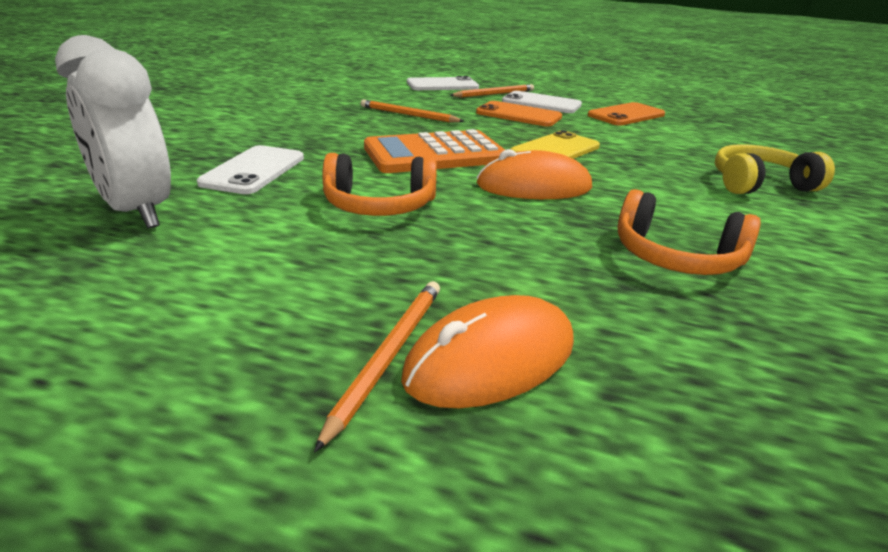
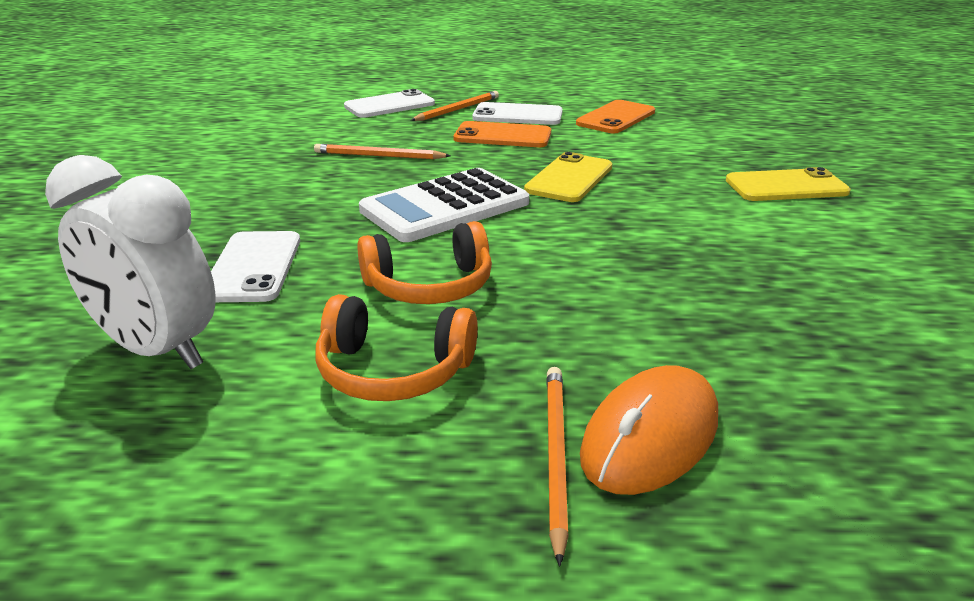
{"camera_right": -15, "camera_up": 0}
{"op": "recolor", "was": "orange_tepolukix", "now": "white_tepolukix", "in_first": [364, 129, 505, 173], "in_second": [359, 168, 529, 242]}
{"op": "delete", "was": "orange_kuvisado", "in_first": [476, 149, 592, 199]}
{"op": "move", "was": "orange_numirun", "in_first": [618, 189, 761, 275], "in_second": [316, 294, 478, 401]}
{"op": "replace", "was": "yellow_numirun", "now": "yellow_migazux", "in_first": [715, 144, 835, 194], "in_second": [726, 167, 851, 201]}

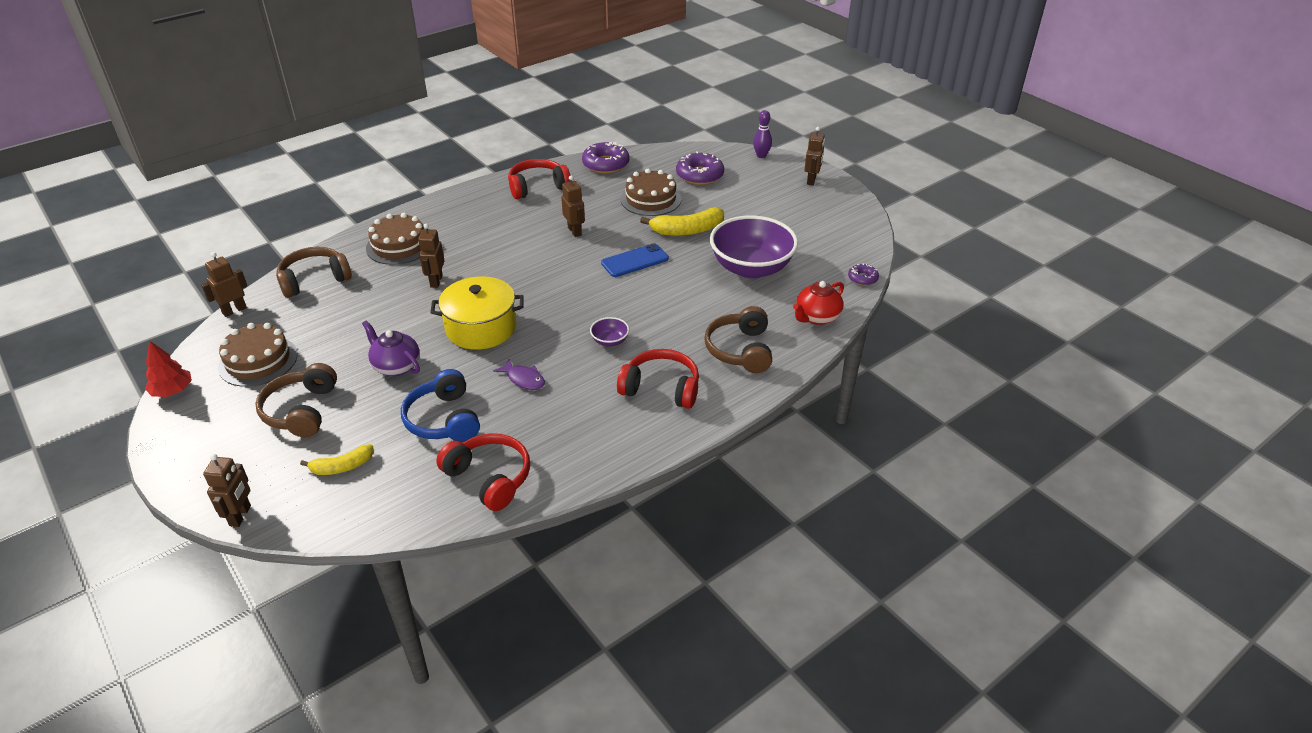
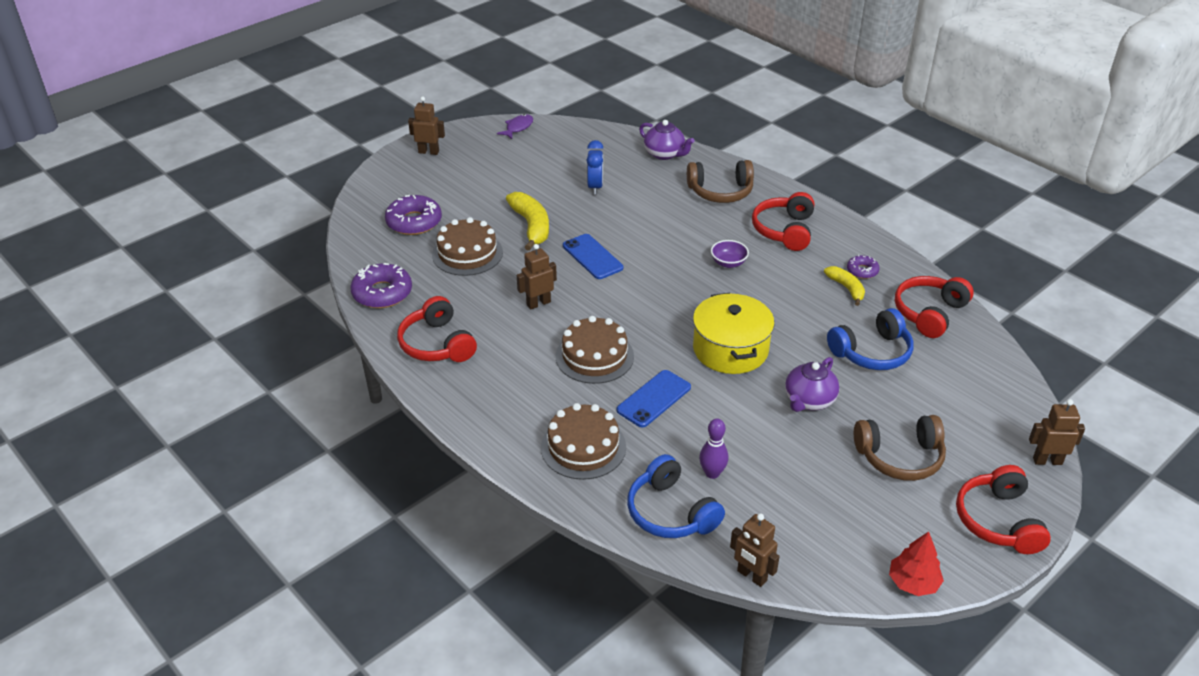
{"camera_right": -95, "camera_up": 0}
{"op": "move", "was": "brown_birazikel", "in_first": [218, 323, 298, 387], "in_second": [556, 316, 634, 384]}
{"op": "recolor", "was": "brown_numirun", "now": "blue_numirun", "in_first": [276, 247, 352, 298], "in_second": [627, 454, 725, 538]}
{"op": "move", "was": "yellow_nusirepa", "in_first": [300, 444, 373, 475], "in_second": [824, 266, 865, 306]}
{"op": "replace", "was": "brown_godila", "now": "blue_migazux", "in_first": [418, 224, 445, 288], "in_second": [616, 370, 691, 427]}
{"op": "move", "was": "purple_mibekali", "in_first": [493, 359, 545, 390], "in_second": [497, 114, 533, 139]}
{"op": "replace", "was": "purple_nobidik", "now": "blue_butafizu", "in_first": [710, 215, 798, 279], "in_second": [587, 140, 604, 195]}
{"op": "move", "was": "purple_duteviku", "in_first": [753, 110, 772, 158], "in_second": [699, 419, 729, 479]}
{"op": "recolor", "was": "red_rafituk", "now": "purple_rafituk", "in_first": [793, 281, 844, 325], "in_second": [639, 120, 695, 160]}
{"op": "move", "was": "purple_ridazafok", "in_first": [848, 263, 879, 286], "in_second": [847, 255, 880, 279]}
{"op": "insert", "now": "red_numirun", "in_second": [956, 465, 1051, 554]}

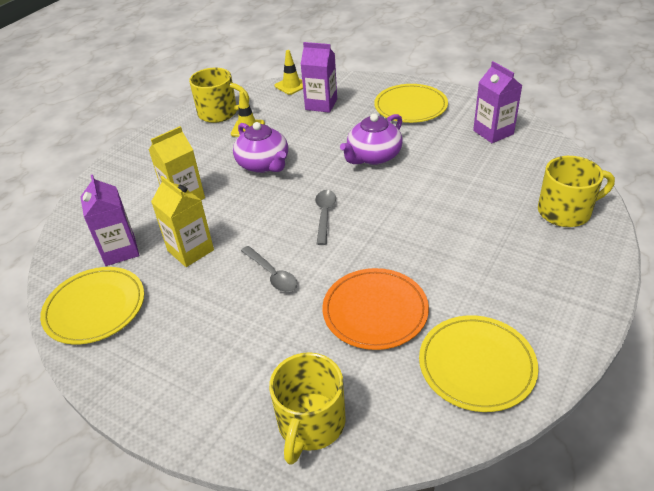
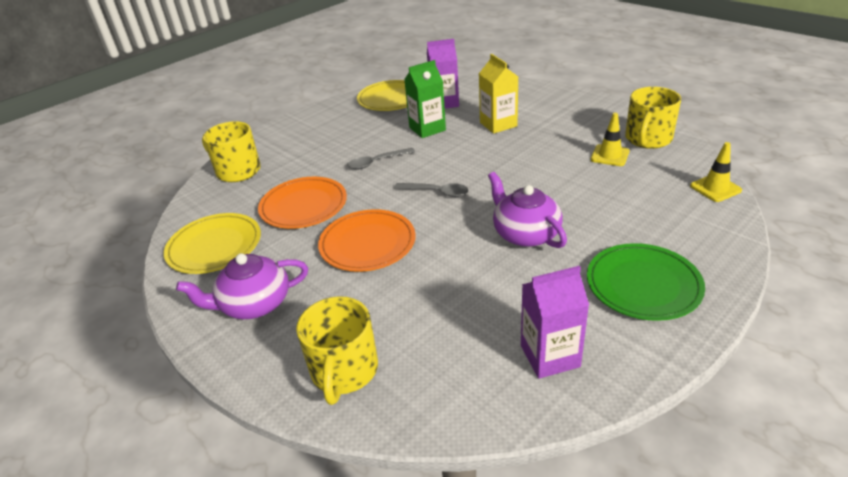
{"camera_right": 105, "camera_up": -5}
{"op": "recolor", "was": "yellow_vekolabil", "now": "green_vekolabil", "in_first": [151, 176, 214, 267], "in_second": [404, 60, 446, 138]}
{"op": "move", "was": "purple_rafituk", "in_first": [233, 122, 288, 173], "in_second": [176, 253, 308, 319]}
{"op": "delete", "was": "purple_vekolabil", "in_first": [301, 42, 337, 113]}
{"op": "recolor", "was": "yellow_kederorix", "now": "green_kederorix", "in_first": [374, 84, 448, 123], "in_second": [587, 243, 705, 321]}
{"op": "insert", "now": "orange_kederorix", "in_second": [318, 209, 416, 272]}

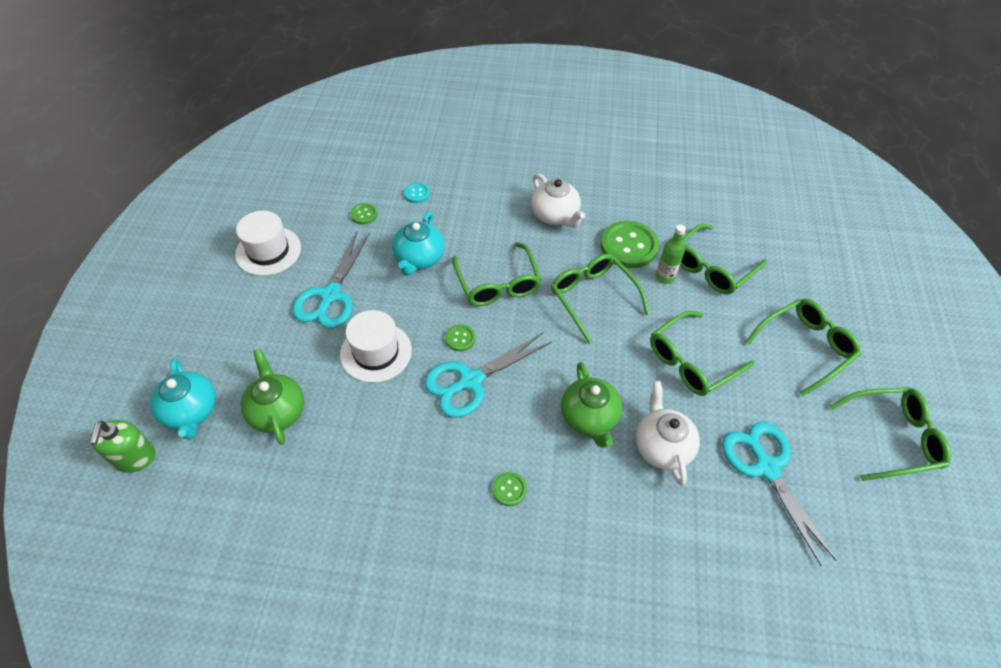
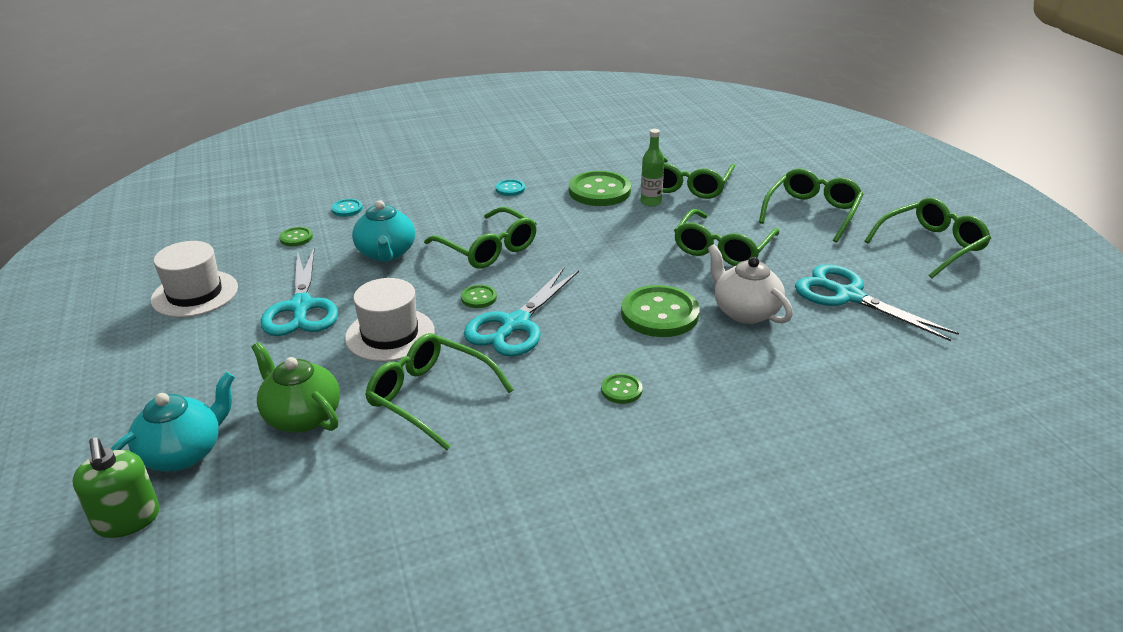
{"camera_right": -25, "camera_up": -20}
{"op": "rotate", "was": "turquoise_rafituk", "in_first": [150, 358, 216, 440], "in_second": [111, 372, 235, 472], "clockwise": -90}
{"op": "replace", "was": "white_rafituk", "now": "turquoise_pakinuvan", "in_first": [531, 173, 585, 228], "in_second": [496, 179, 525, 196]}
{"op": "move", "was": "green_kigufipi", "in_first": [551, 254, 650, 344], "in_second": [365, 333, 514, 450]}
{"op": "replace", "was": "green_rafituk", "now": "green_pakinuvan", "in_first": [561, 362, 622, 448], "in_second": [621, 285, 700, 337]}

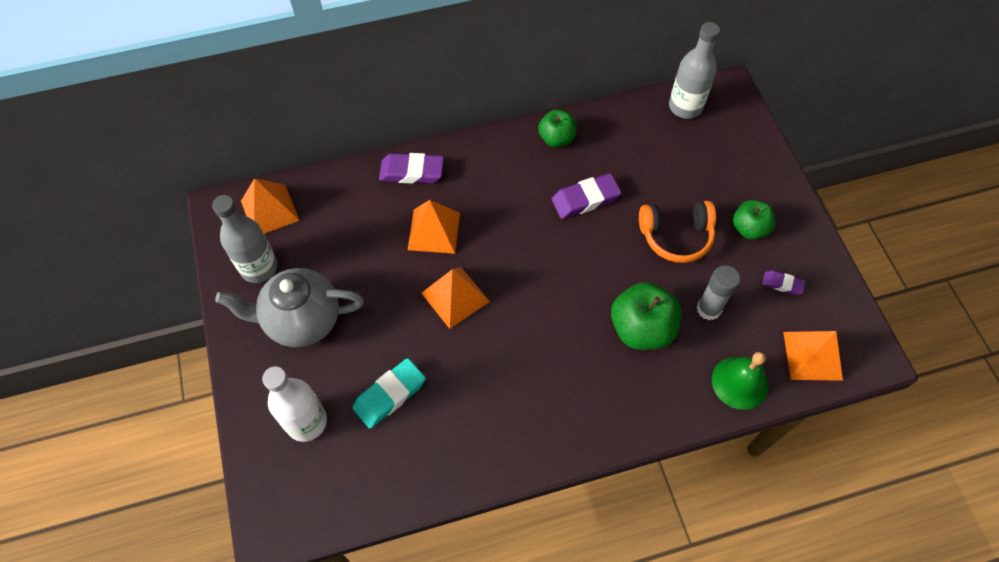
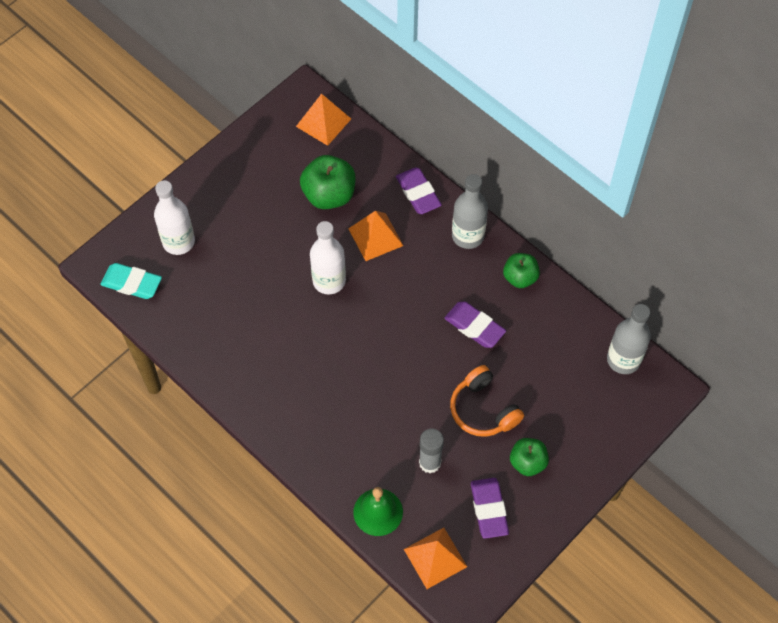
{"camera_right": 60, "camera_up": 0}
{"op": "move", "was": "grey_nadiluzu", "in_first": [212, 195, 278, 283], "in_second": [452, 174, 488, 249]}
{"op": "delete", "was": "grey_rafituk", "in_first": [215, 268, 364, 347]}
{"op": "move", "was": "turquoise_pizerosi", "in_first": [352, 358, 426, 429], "in_second": [100, 263, 162, 299]}
{"op": "replace", "was": "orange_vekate", "now": "white_nadiluzu", "in_first": [421, 267, 490, 329], "in_second": [310, 221, 346, 294]}
{"op": "move", "was": "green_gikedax", "in_first": [611, 282, 682, 350], "in_second": [300, 155, 356, 209]}
{"op": "resize", "was": "purple_pizerosi", "in_first": [762, 270, 806, 295], "in_second": [471, 478, 509, 539], "ratio": 1.76}

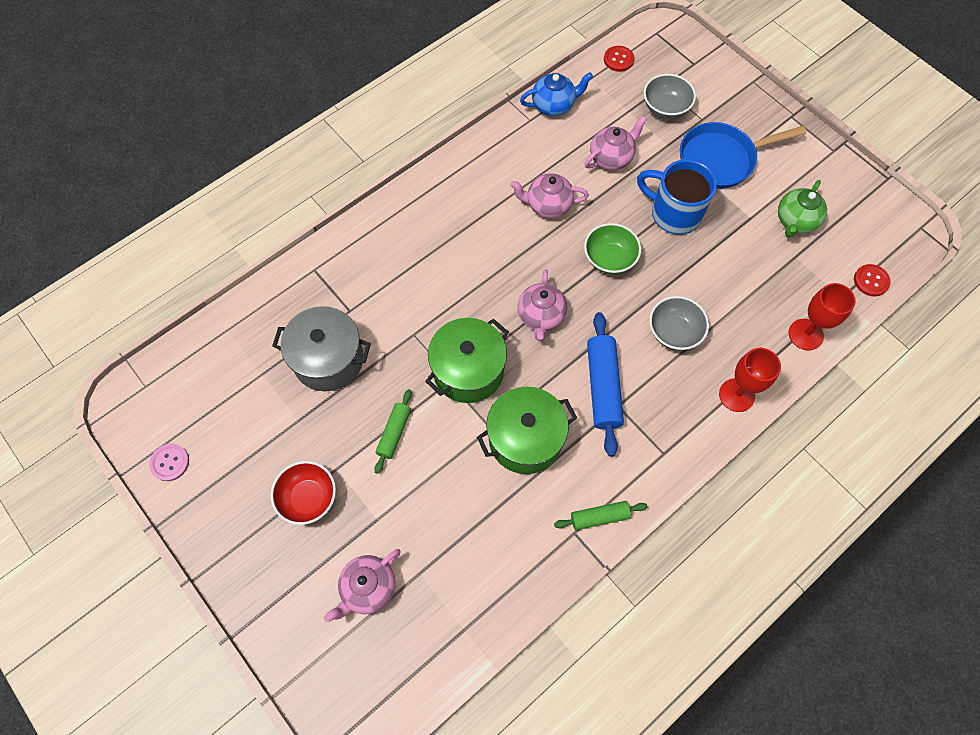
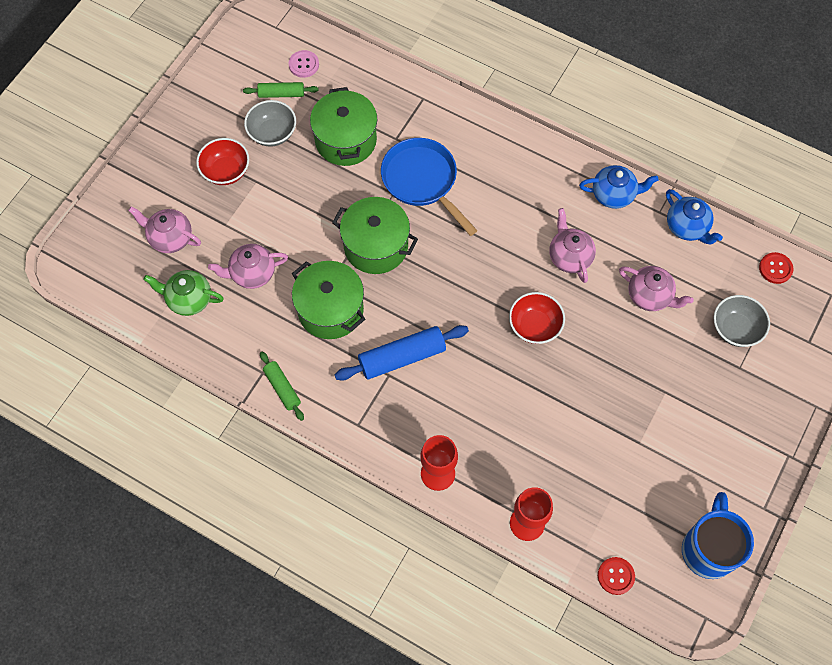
{"camera_right": 70, "camera_up": 0}
{"op": "move", "was": "pink_pakinuvan", "in_first": [149, 443, 189, 481], "in_second": [288, 50, 319, 78]}
{"op": "recolor", "was": "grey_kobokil", "now": "green_kobokil", "in_first": [272, 306, 371, 391], "in_second": [310, 87, 377, 166]}
{"op": "move", "was": "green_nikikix", "in_first": [374, 389, 412, 474], "in_second": [243, 82, 319, 98]}
{"op": "move", "was": "pink_rafituk", "in_first": [518, 269, 567, 341], "in_second": [208, 244, 288, 289]}
{"op": "recolor", "was": "green_nobidik", "now": "red_nobidik", "in_first": [584, 223, 641, 274], "in_second": [509, 292, 565, 344]}
{"op": "move", "was": "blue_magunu", "in_first": [637, 159, 717, 235], "in_second": [682, 492, 754, 579]}
{"op": "move", "was": "grey_nobidik", "in_first": [649, 296, 709, 350], "in_second": [244, 100, 296, 147]}
{"op": "move", "was": "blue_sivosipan", "in_first": [680, 122, 806, 189], "in_second": [381, 138, 478, 236]}
{"op": "move", "was": "green_rafituk", "in_first": [778, 180, 827, 238], "in_second": [143, 270, 224, 316]}
{"op": "insert", "now": "blue_rafituk", "in_second": [579, 165, 659, 209]}

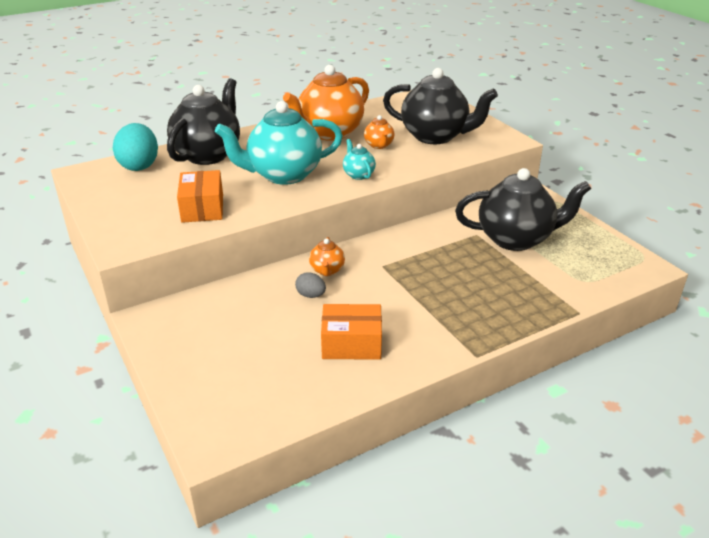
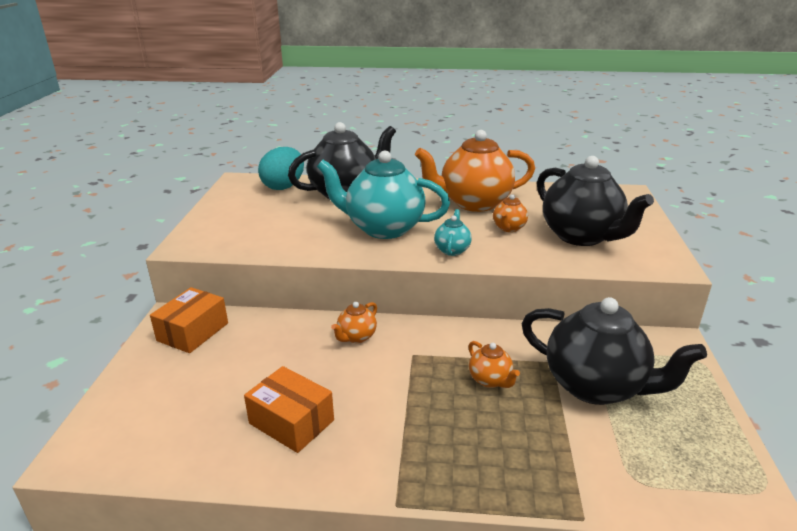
{"camera_right": 35, "camera_up": -5}
{"op": "move", "was": "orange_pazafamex", "in_first": [177, 170, 223, 223], "in_second": [150, 287, 228, 353]}
{"op": "delete", "was": "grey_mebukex", "in_first": [295, 272, 326, 298]}
{"op": "insert", "now": "orange_rafituk", "in_second": [468, 341, 520, 388]}

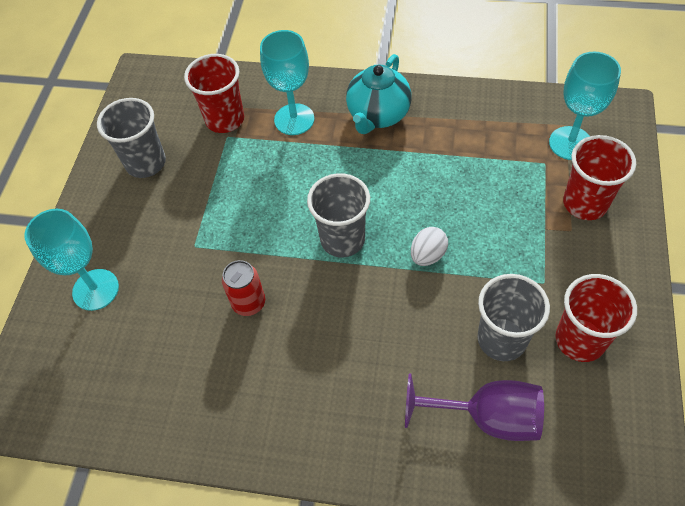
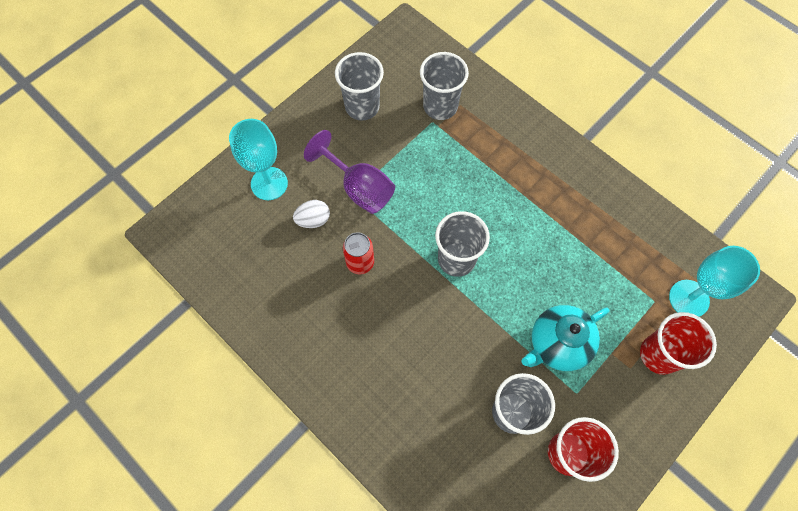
{"camera_right": 30, "camera_up": 10}
{"op": "recolor", "was": "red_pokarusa", "now": "grey_pokarusa", "in_first": [184, 54, 244, 133], "in_second": [420, 52, 469, 120]}
{"op": "delete", "was": "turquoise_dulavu", "in_first": [260, 30, 314, 135]}
{"op": "move", "was": "turquoise_rafituk", "in_first": [346, 54, 412, 134], "in_second": [521, 305, 609, 371]}
{"op": "move", "was": "purple_dulavu", "in_first": [405, 373, 544, 441], "in_second": [304, 130, 395, 214]}
{"op": "move", "was": "white_mebukex", "in_first": [411, 227, 448, 266], "in_second": [293, 200, 330, 228]}

